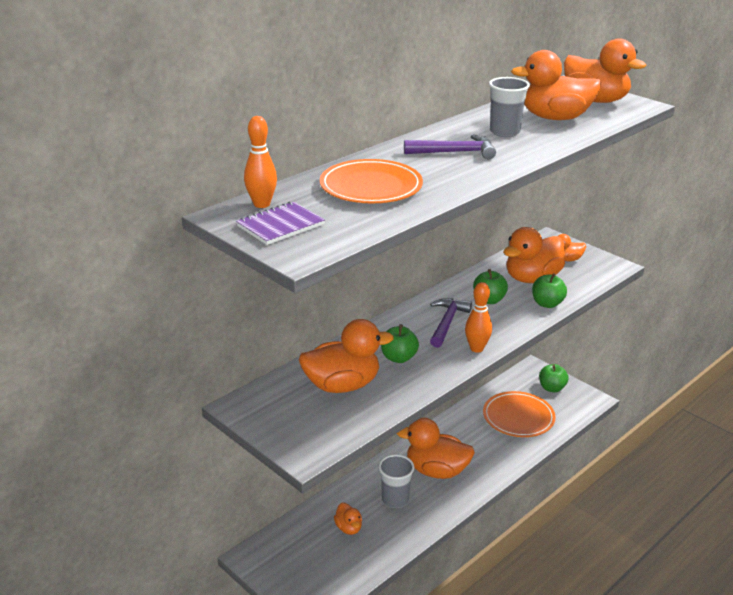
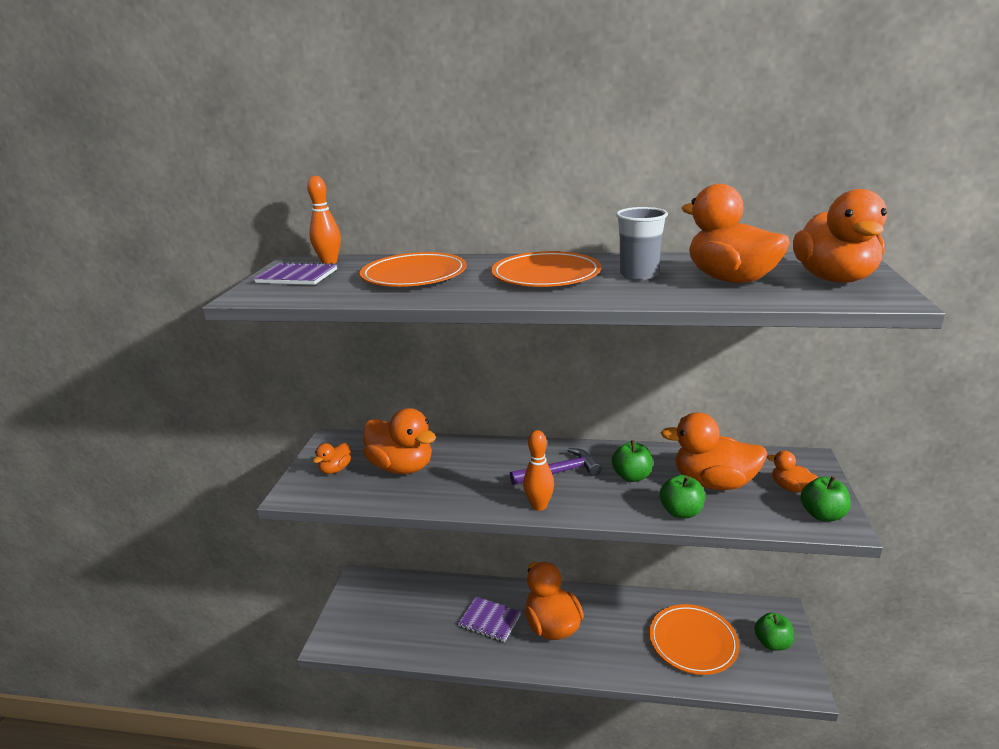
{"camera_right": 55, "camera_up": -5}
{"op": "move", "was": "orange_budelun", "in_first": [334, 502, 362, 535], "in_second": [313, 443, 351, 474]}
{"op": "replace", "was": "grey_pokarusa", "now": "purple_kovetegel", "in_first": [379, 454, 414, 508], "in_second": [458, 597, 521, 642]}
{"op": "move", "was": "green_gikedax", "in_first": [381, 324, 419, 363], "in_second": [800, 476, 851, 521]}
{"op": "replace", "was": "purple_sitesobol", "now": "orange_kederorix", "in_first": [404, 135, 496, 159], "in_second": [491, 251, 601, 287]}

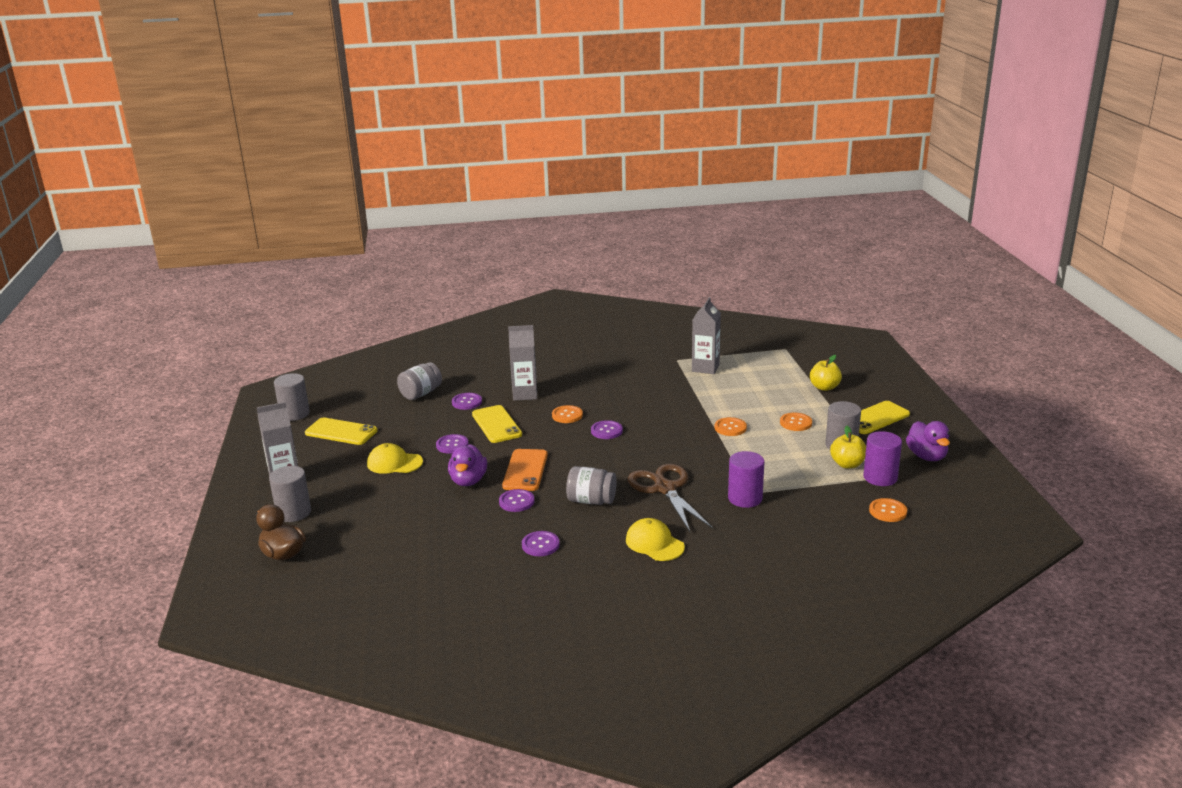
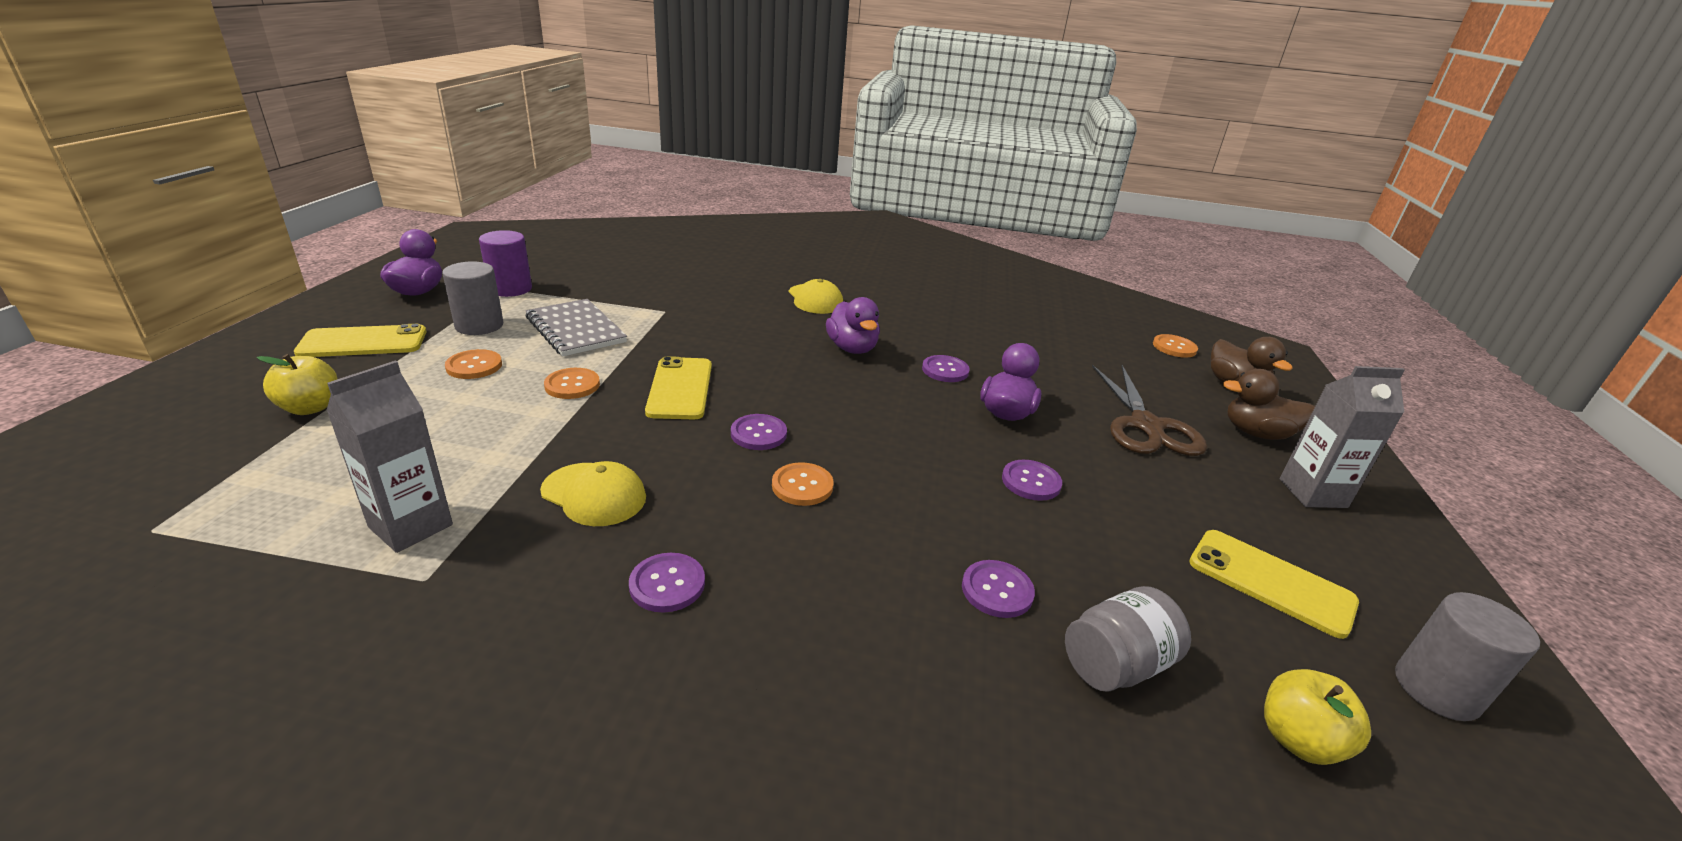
{"camera_right": -165, "camera_up": 5}
{"op": "replace", "was": "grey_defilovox", "now": "brown_budelun", "in_first": [269, 466, 311, 522], "in_second": [1223, 369, 1315, 440]}
{"op": "move", "was": "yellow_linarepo", "in_first": [367, 443, 423, 474], "in_second": [540, 461, 646, 526]}
{"op": "move", "was": "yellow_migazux", "in_first": [472, 405, 522, 443], "in_second": [645, 356, 712, 419]}
{"op": "delete", "was": "orange_migazux", "in_first": [502, 449, 548, 491]}
{"op": "delete", "was": "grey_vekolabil", "in_first": [508, 325, 537, 401]}
{"op": "move", "was": "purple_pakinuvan", "in_first": [522, 531, 560, 556], "in_second": [629, 553, 705, 613]}
{"op": "replace", "was": "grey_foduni", "now": "purple_budelun", "in_first": [566, 466, 617, 505], "in_second": [826, 297, 880, 354]}
{"op": "move", "was": "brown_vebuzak", "in_first": [628, 464, 713, 532], "in_second": [1092, 365, 1207, 456]}
{"op": "delete", "was": "purple_defilovox", "in_first": [728, 451, 764, 508]}
{"op": "move", "was": "yellow_gikedax", "in_first": [830, 426, 866, 469], "in_second": [1264, 669, 1371, 765]}
{"op": "move", "was": "orange_pakinuvan", "in_first": [869, 498, 907, 522], "in_second": [1153, 334, 1198, 358]}
{"op": "insert", "now": "grey_kovetegel", "in_second": [526, 299, 627, 356]}

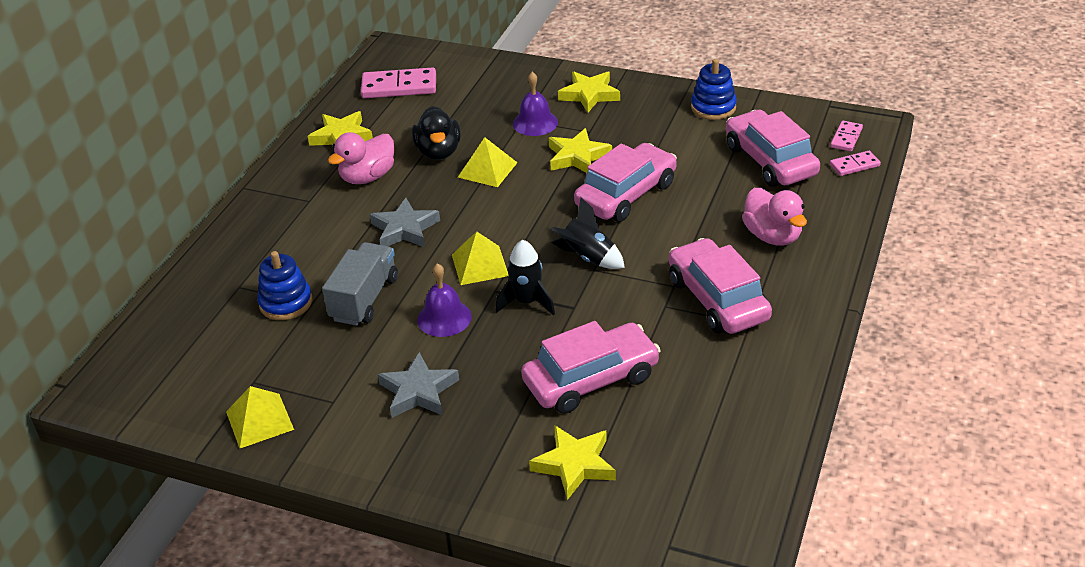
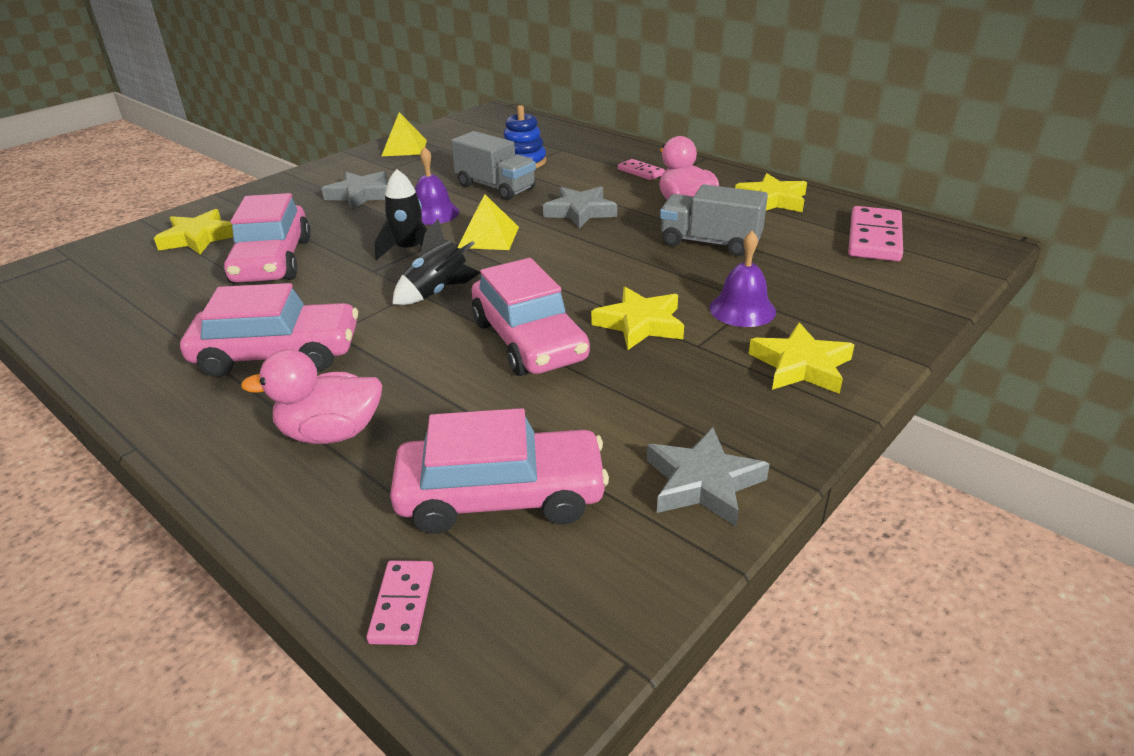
{"camera_right": 110, "camera_up": -5}
{"op": "replace", "was": "black_budelun", "now": "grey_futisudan", "in_first": [412, 106, 461, 160], "in_second": [660, 184, 768, 256]}
{"op": "delete", "was": "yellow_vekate", "in_first": [458, 137, 518, 187]}
{"op": "replace", "was": "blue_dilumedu", "now": "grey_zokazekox", "in_first": [691, 59, 737, 120], "in_second": [647, 427, 770, 527]}
{"op": "move", "was": "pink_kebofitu", "in_first": [830, 121, 863, 152], "in_second": [618, 159, 665, 180]}

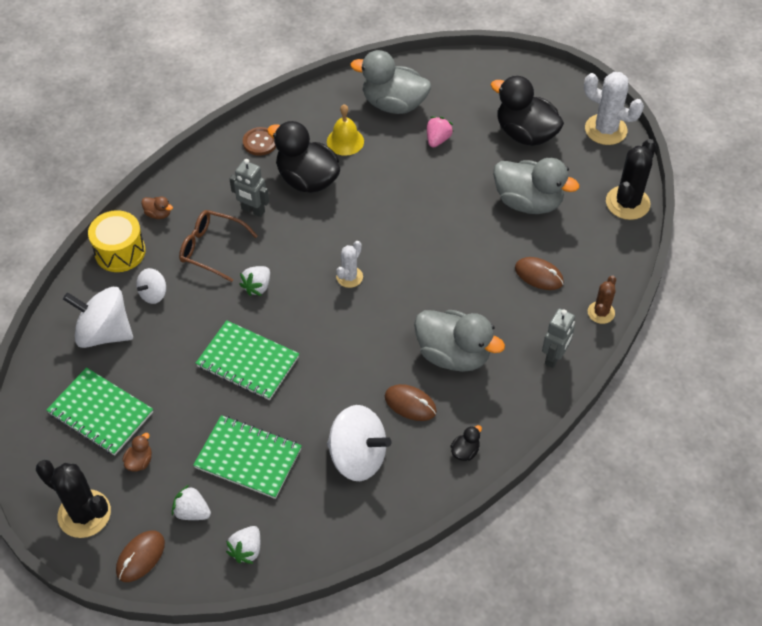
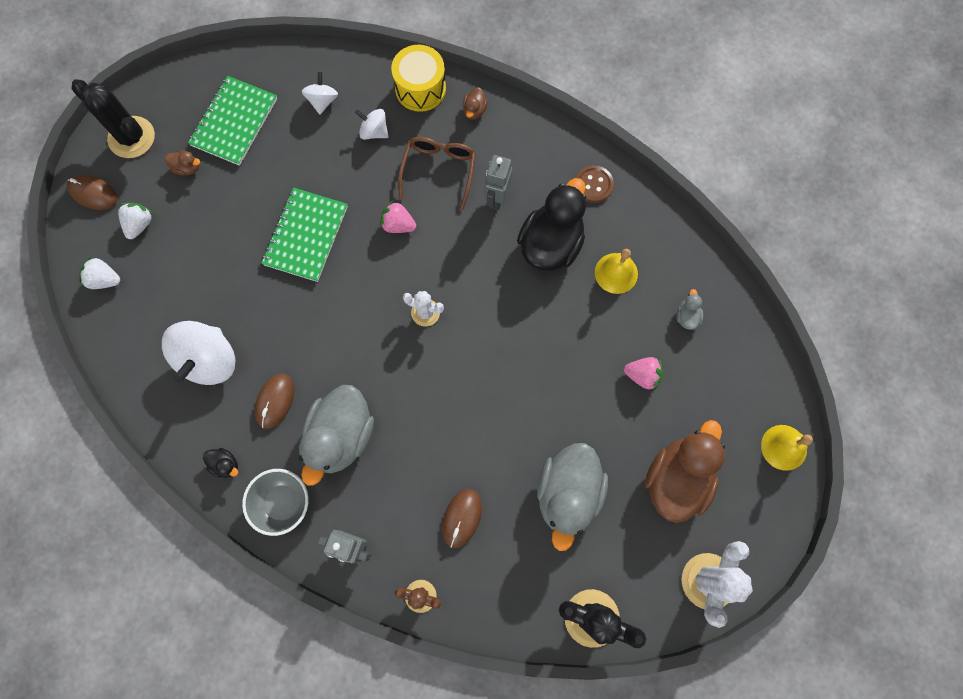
{"camera_right": 80, "camera_up": 20}
{"op": "rotate", "was": "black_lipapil", "in_first": [36, 460, 111, 538], "in_second": [71, 79, 155, 158], "clockwise": -75}
{"op": "resize", "was": "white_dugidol", "in_first": [63, 287, 133, 348], "in_second": [302, 72, 338, 114], "ratio": 0.52}
{"op": "delete", "was": "green_kovetegel", "in_first": [193, 415, 302, 499]}
{"op": "recolor", "was": "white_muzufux", "now": "pink_muzufux", "in_first": [239, 266, 270, 296], "in_second": [380, 200, 416, 233]}
{"op": "resize", "was": "grey_budelun", "in_first": [350, 50, 431, 114], "in_second": [676, 289, 703, 330], "ratio": 0.41}
{"op": "recolor", "was": "black_budelun", "now": "brown_budelun", "in_first": [491, 76, 564, 146], "in_second": [645, 420, 725, 523]}
{"op": "insert", "now": "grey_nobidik", "in_second": [242, 469, 309, 536]}
{"op": "insert", "now": "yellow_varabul", "in_second": [761, 425, 813, 471]}

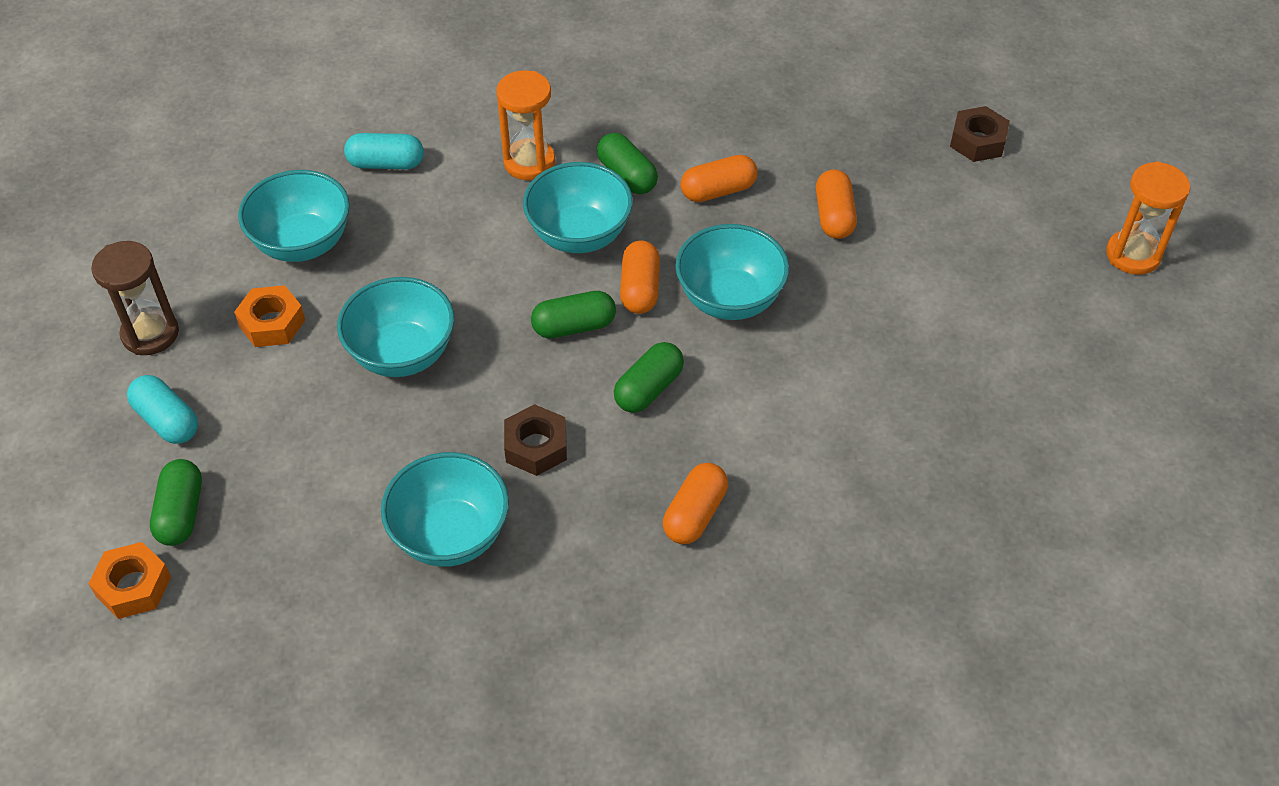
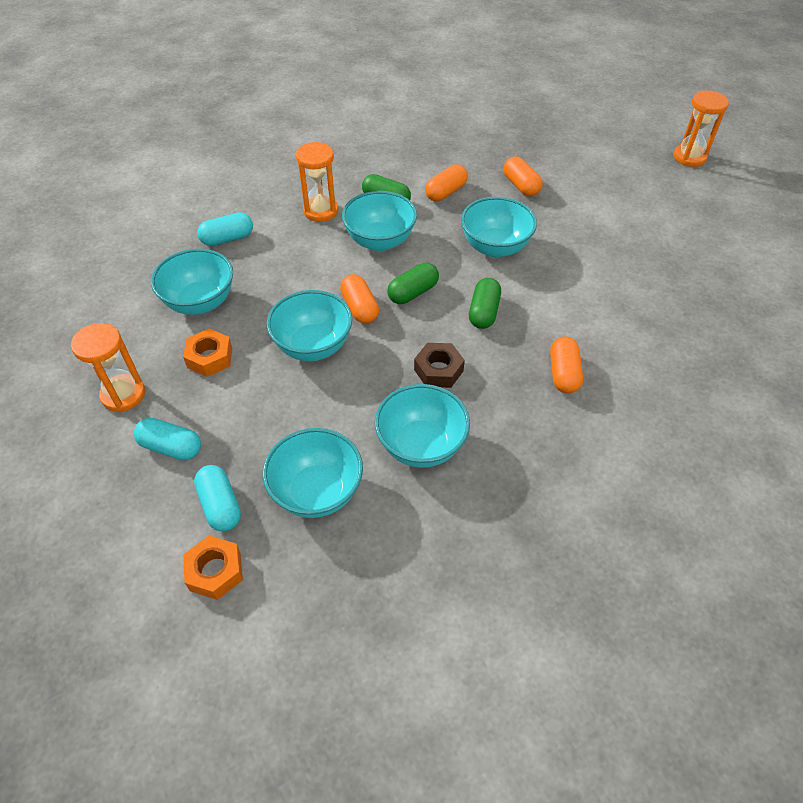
{"camera_right": -25, "camera_up": 0}
{"op": "recolor", "was": "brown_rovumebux", "now": "orange_rovumebux", "in_first": [91, 241, 179, 355], "in_second": [71, 323, 145, 412]}
{"op": "recolor", "was": "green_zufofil", "now": "turquoise_zufofil", "in_first": [150, 459, 202, 546], "in_second": [194, 465, 241, 532]}
{"op": "move", "was": "orange_zufofil", "in_first": [620, 240, 660, 314], "in_second": [340, 274, 379, 324]}
{"op": "delete", "was": "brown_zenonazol", "in_first": [950, 106, 1010, 162]}
{"op": "insert", "now": "turquoise_nobidik", "in_second": [263, 428, 363, 518]}

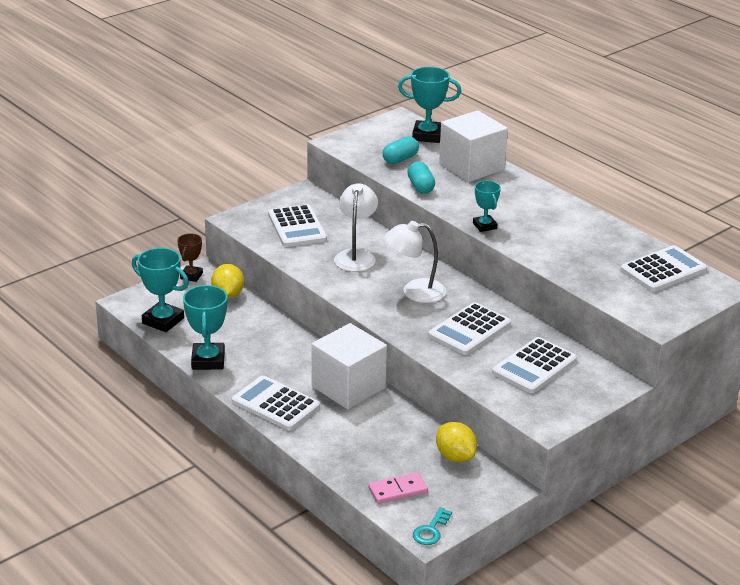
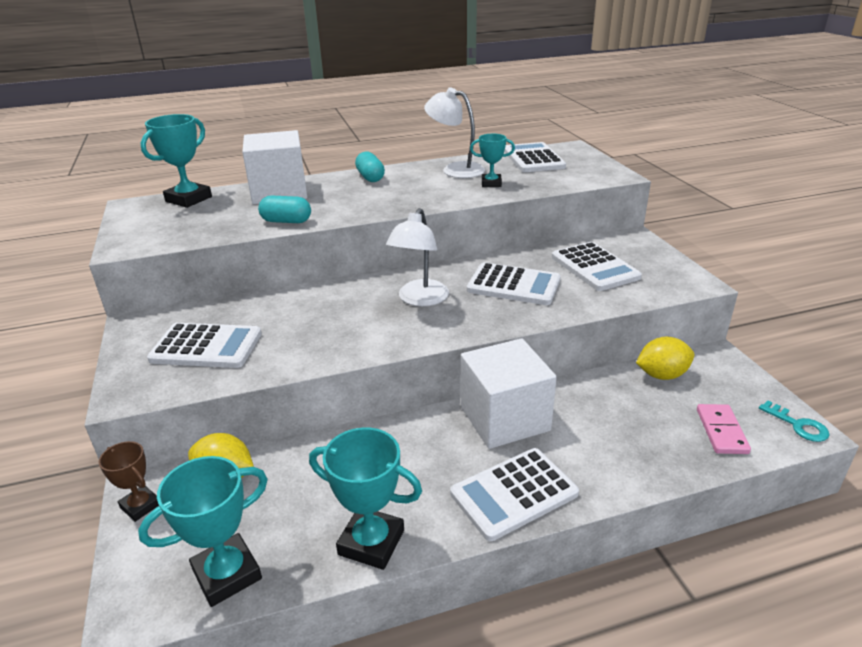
{"camera_right": -65, "camera_up": 0}
{"op": "move", "was": "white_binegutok", "in_first": [334, 183, 378, 272], "in_second": [424, 87, 485, 178]}
{"op": "move", "was": "turquoise_zufofil", "in_first": [383, 136, 419, 164], "in_second": [355, 152, 385, 182]}
{"op": "rotate", "was": "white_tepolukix", "in_first": [428, 302, 511, 355], "in_second": [467, 262, 561, 305], "clockwise": -45}
{"op": "move", "was": "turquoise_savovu", "in_first": [473, 181, 501, 232], "in_second": [470, 134, 515, 187]}

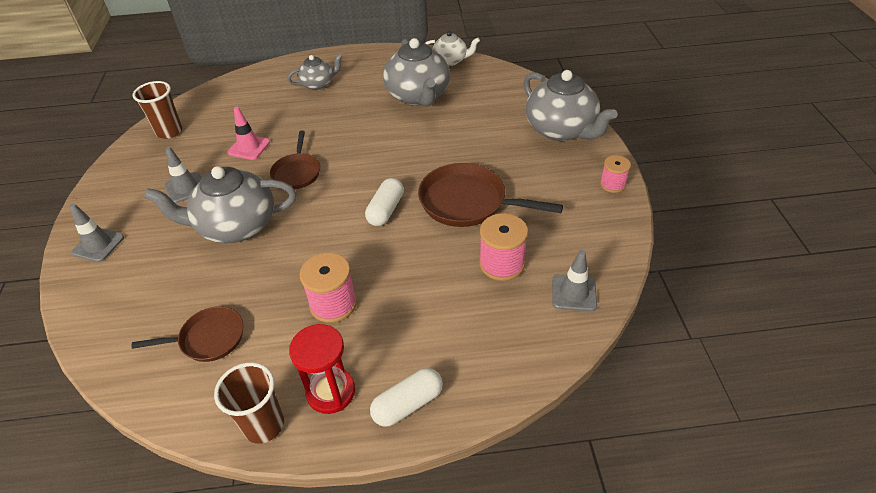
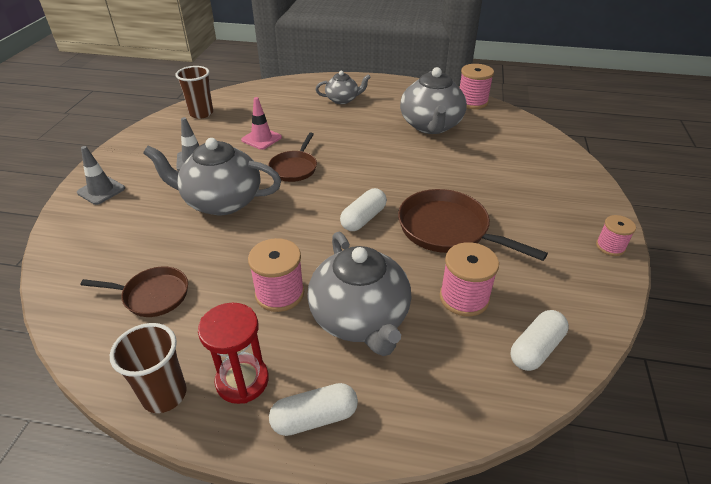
{"camera_right": 15, "camera_up": -5}
{"op": "replace", "was": "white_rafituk", "now": "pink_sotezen", "in_first": [425, 31, 480, 66], "in_second": [460, 64, 494, 109]}
{"op": "move", "was": "grey_rafituk", "in_first": [523, 70, 617, 141], "in_second": [307, 232, 411, 356]}
{"op": "replace", "was": "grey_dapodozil", "now": "white_zufofil", "in_first": [552, 250, 597, 311], "in_second": [510, 310, 569, 371]}

